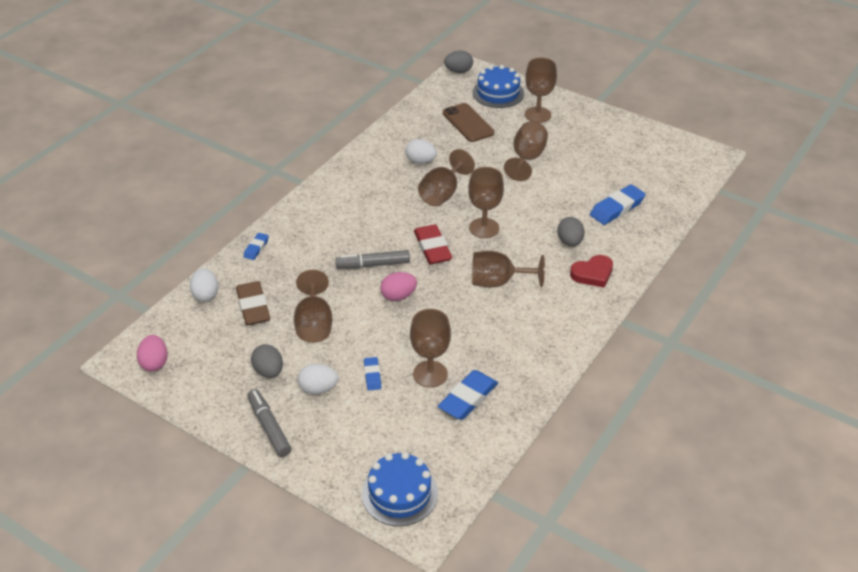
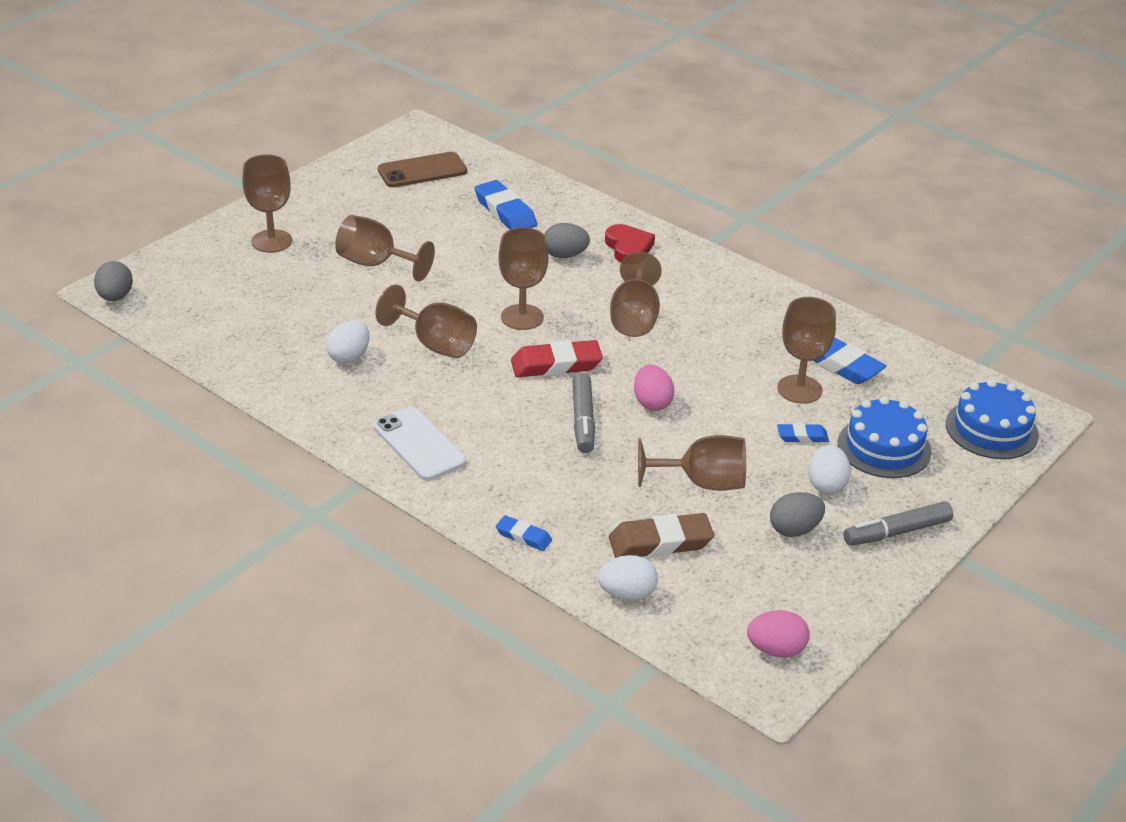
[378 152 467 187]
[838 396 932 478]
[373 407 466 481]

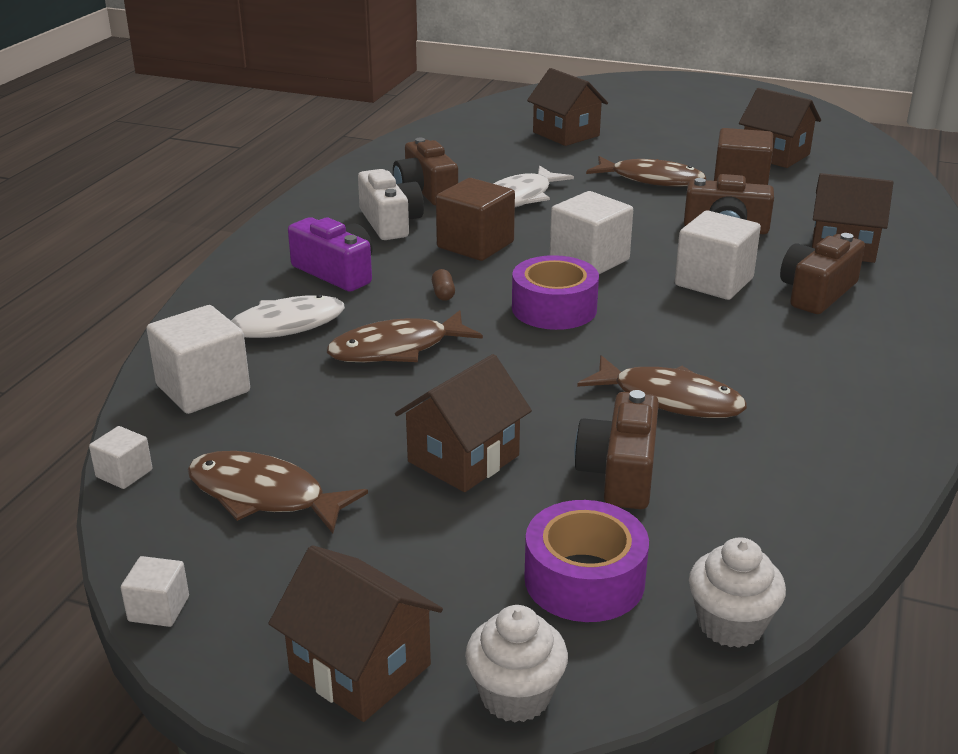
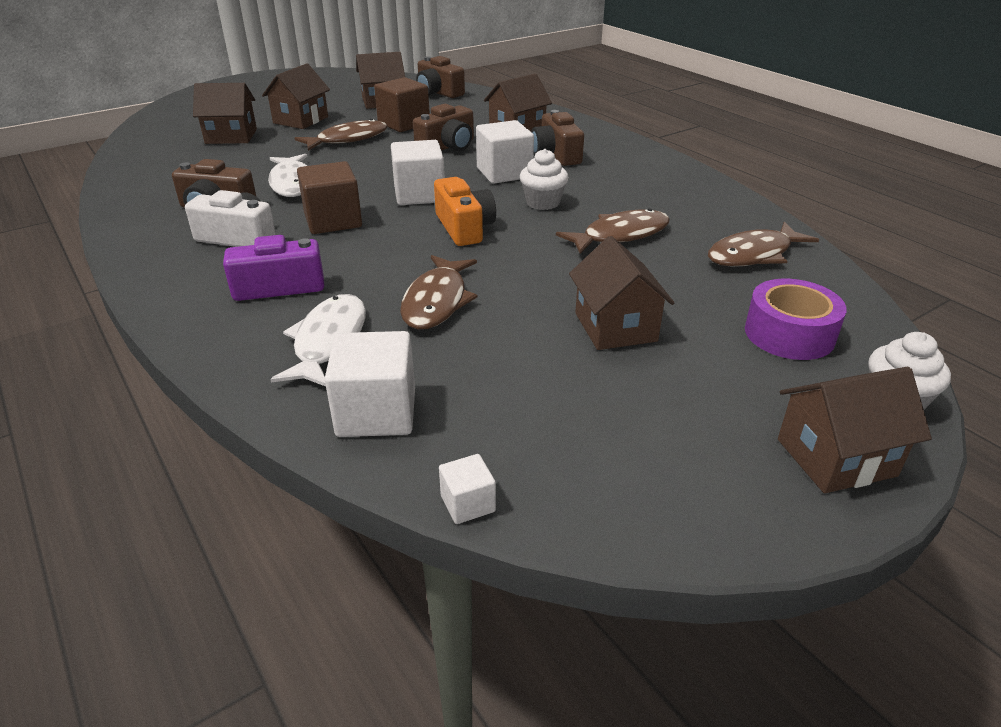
[121 556 189 627] (first image)
[708 222 819 267]
[432 269 455 301] (first image)
[434 177 496 246]
[416 56 465 98]
[520 149 569 210]
[262 63 330 129]

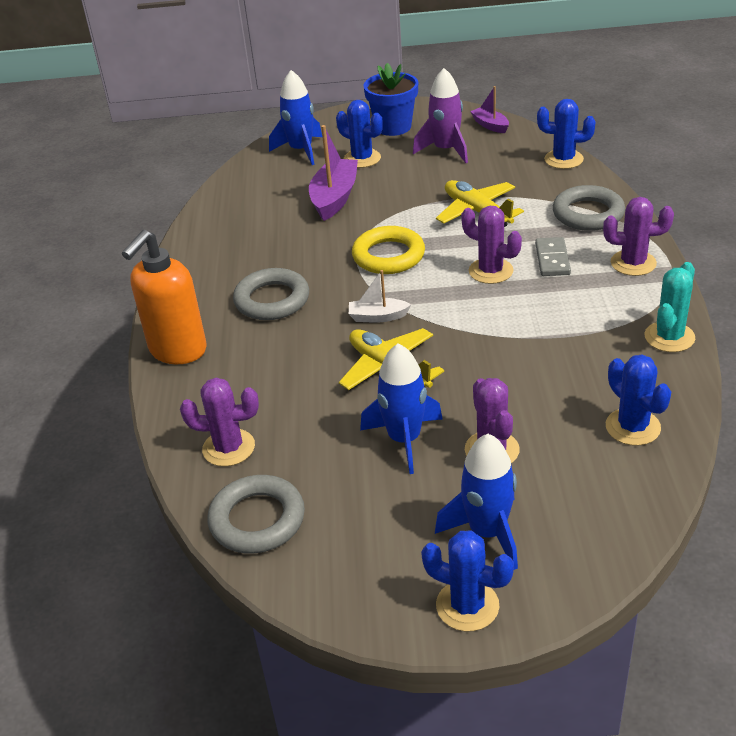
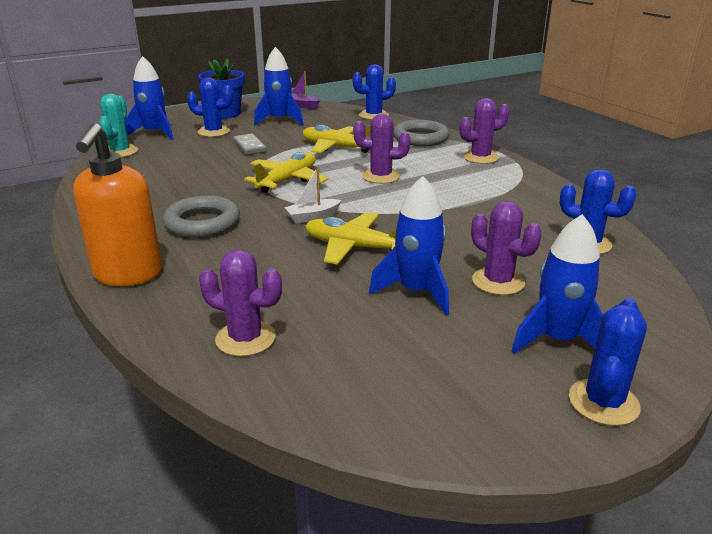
[199 250 282 356]
[207 475 305 554] (first image)
[309 125 358 221] (first image)
[244 152 329 193]
[254 47 303 125]
[569 298 647 426]
[233 134 267 155]
[99 94 138 158]

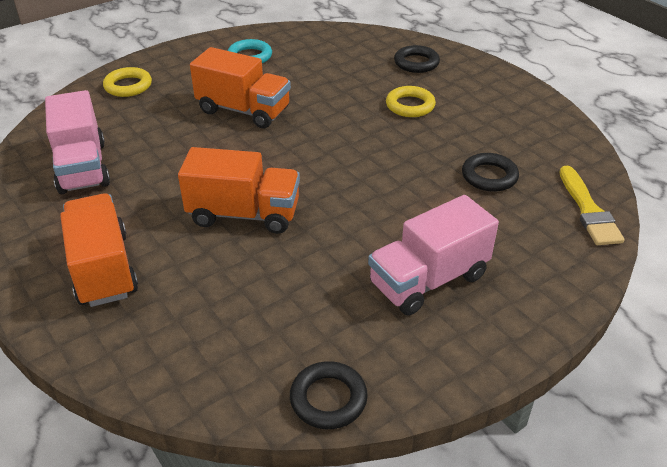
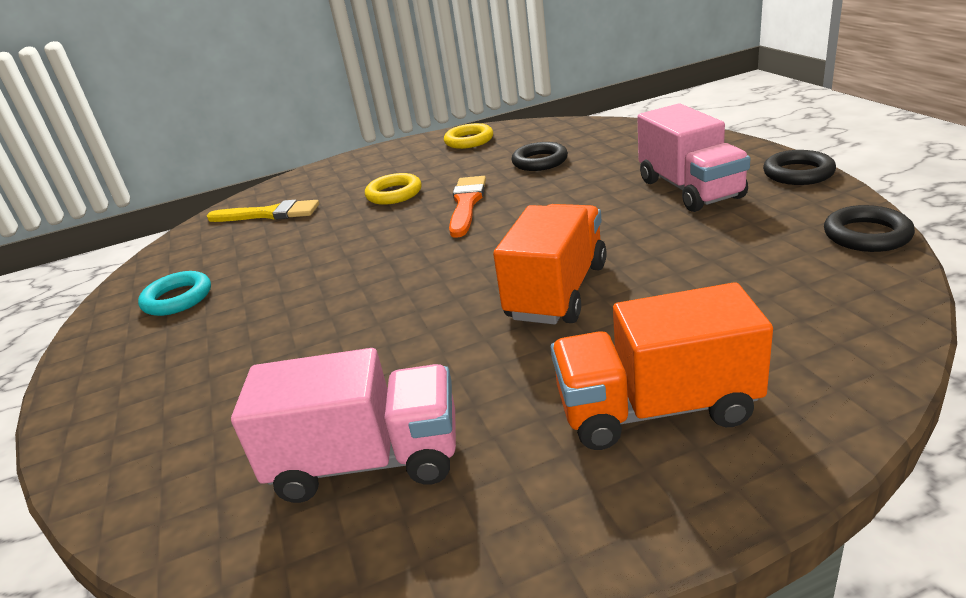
[444 123 493 149]
[190 47 291 128] (first image)
[763 150 836 185]
[207 200 319 222]
[449 176 486 238]

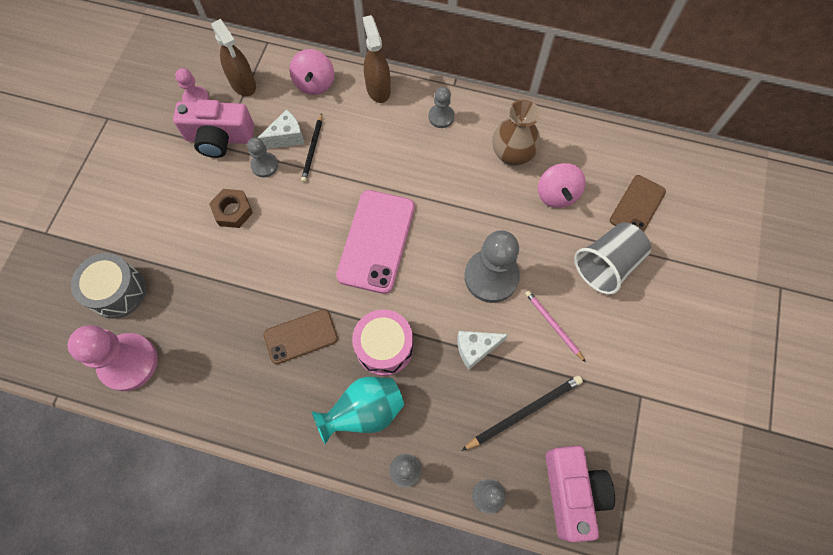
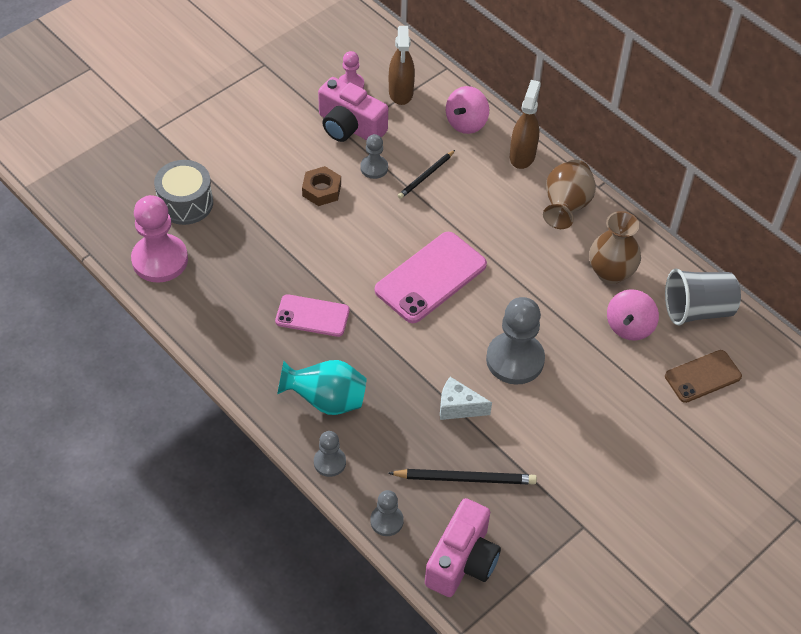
[258 109 304 149] (first image)
[275 294 350 337]
[352 309 413 376] (first image)
[543 159 596 229]
[525 291 585 362] (first image)
[665 269 741 326]

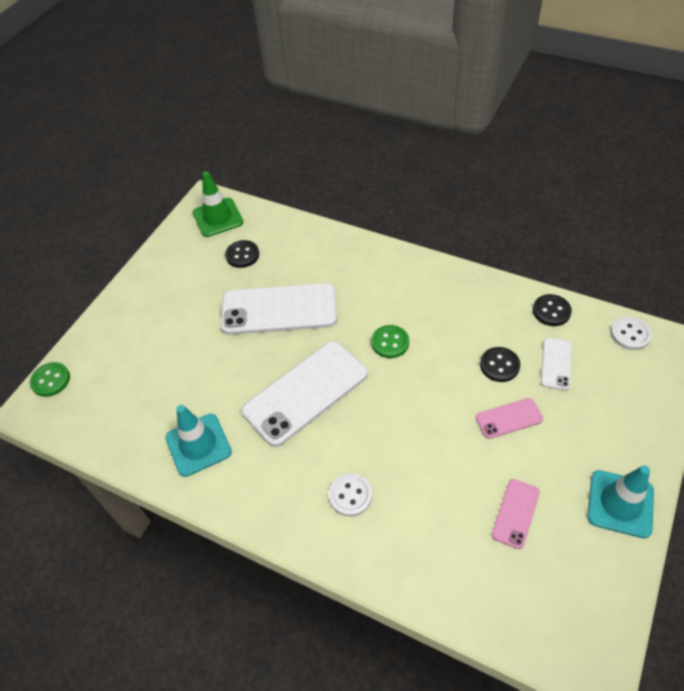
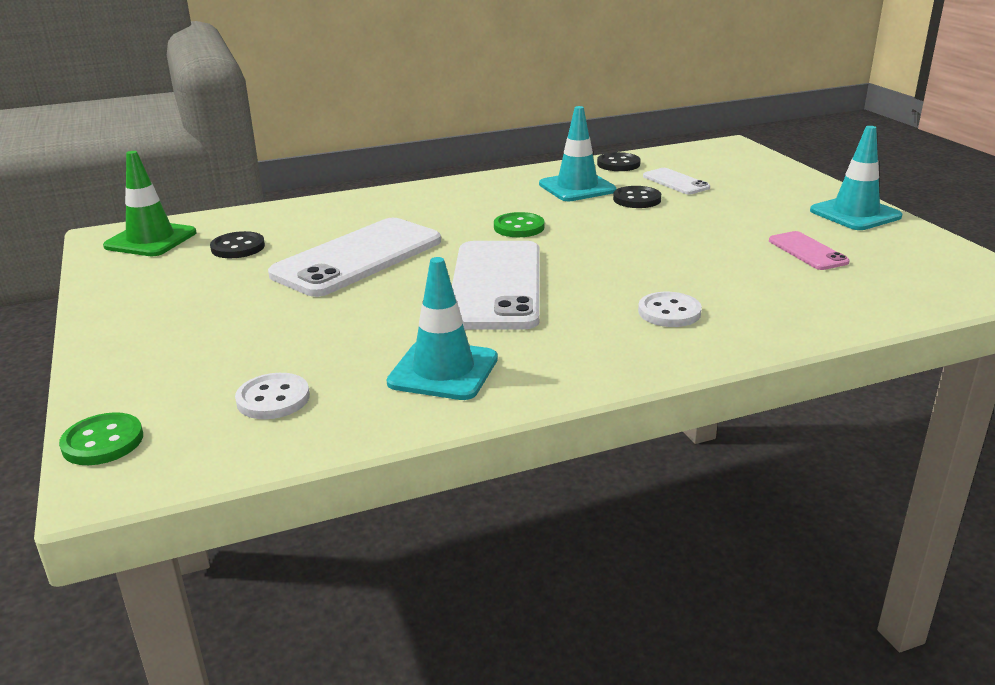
[476 398 543 439] (first image)
[235 373 310 419]
[539 106 617 201]

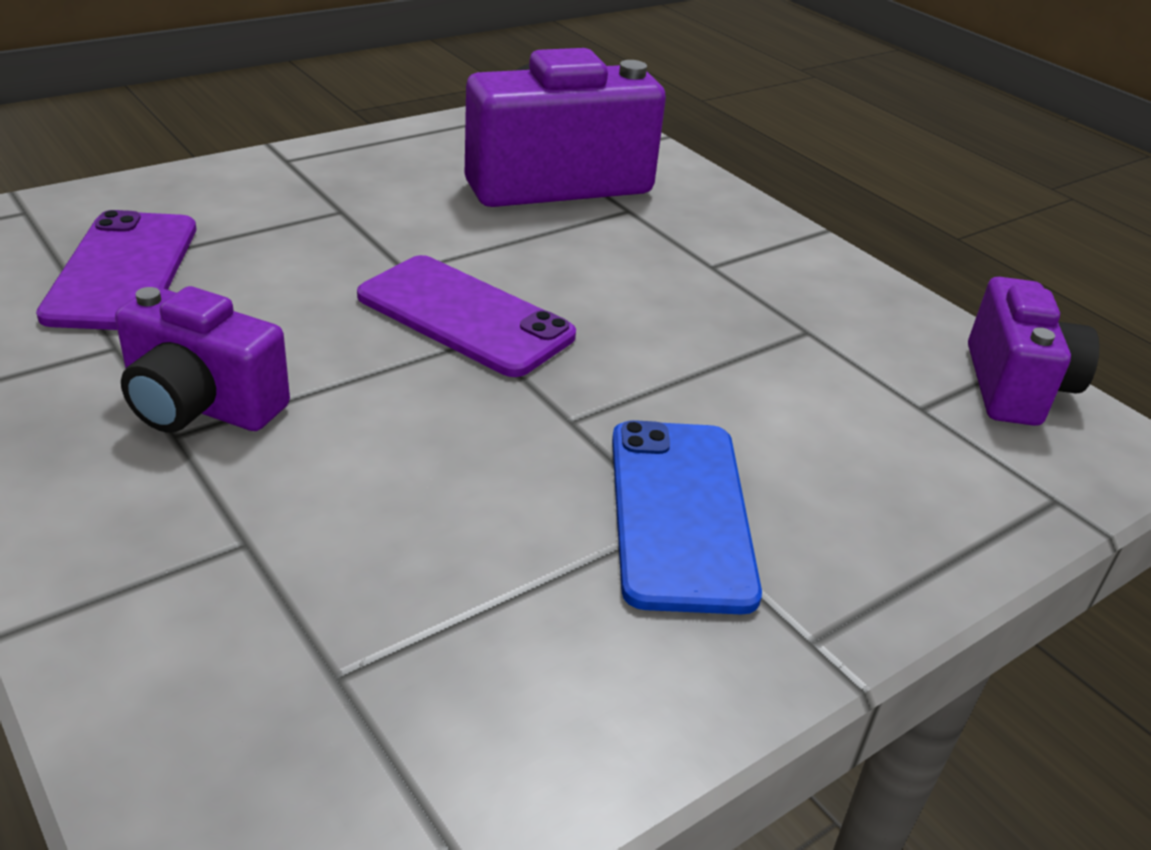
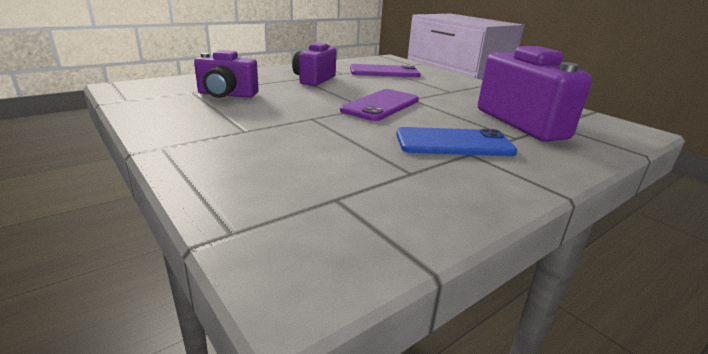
[396 127 517 156]
[194 50 259 98]

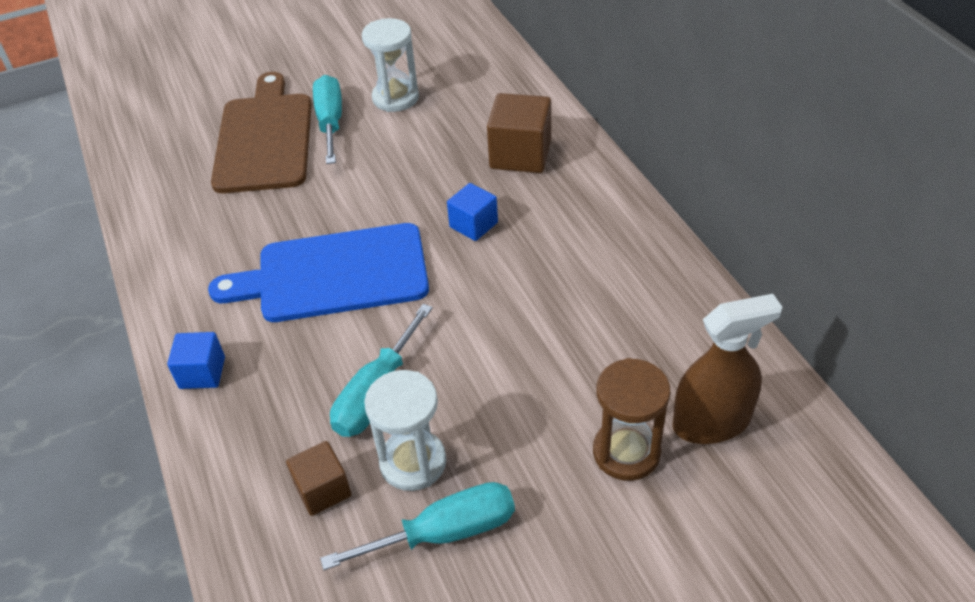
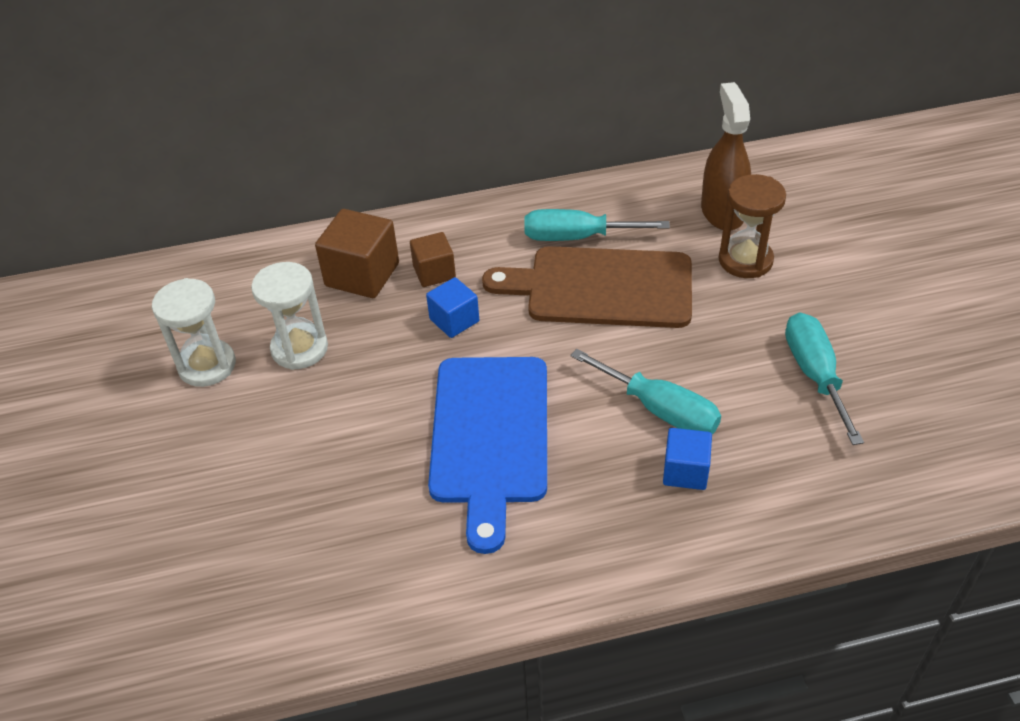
[663 428 712 490]
[482 246 692 328]
[410 232 456 287]
[524 209 670 241]
[251 262 328 370]

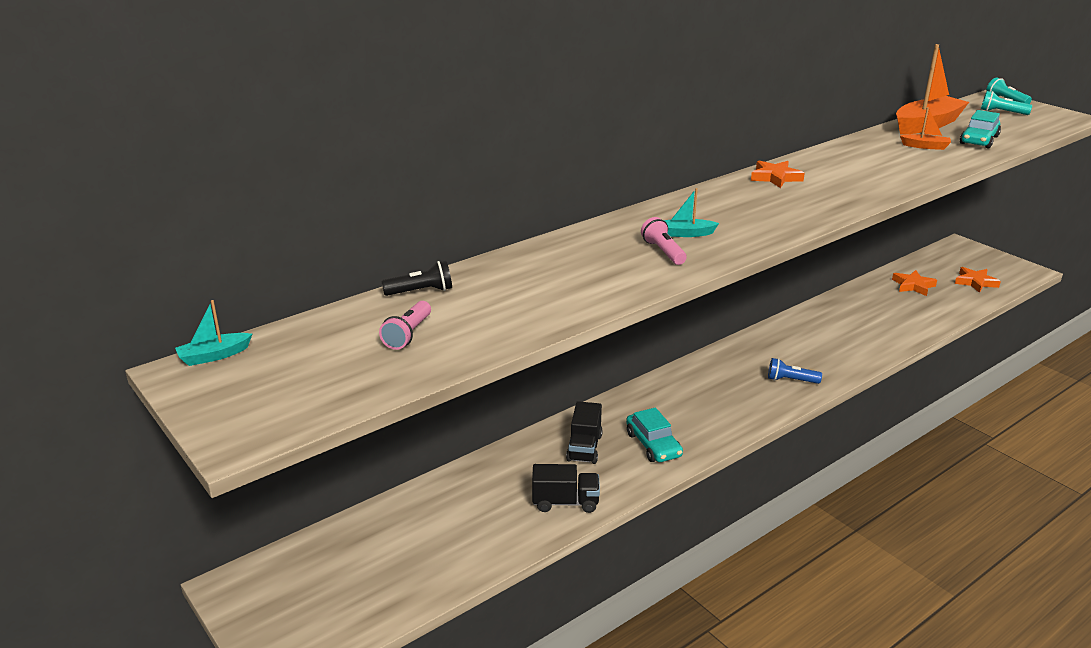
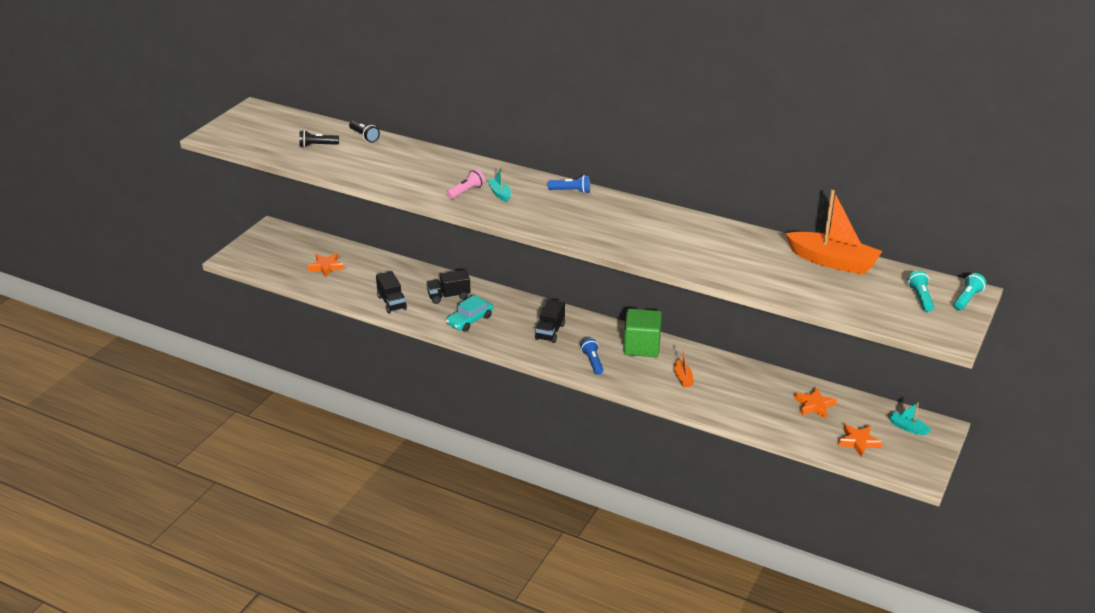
[889 402 931 435]
[299 130 339 148]
[308 253 344 277]
[674 349 694 388]
[960 110 1001 148] (first image)
[535 299 565 343]
[548 175 590 194]
[624 309 662 357]

